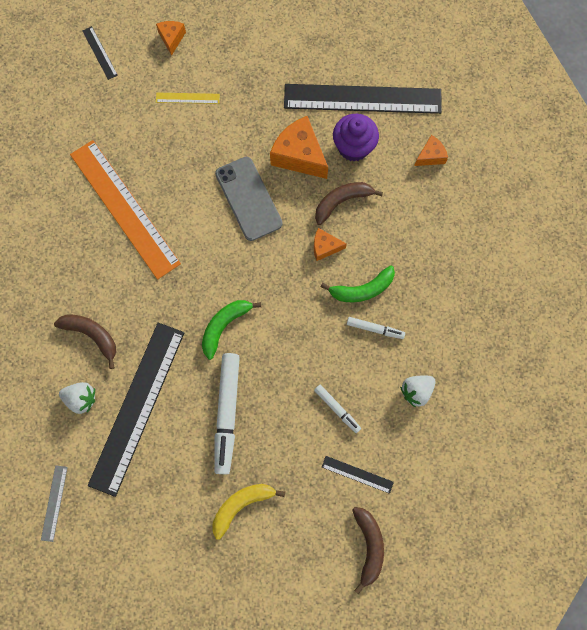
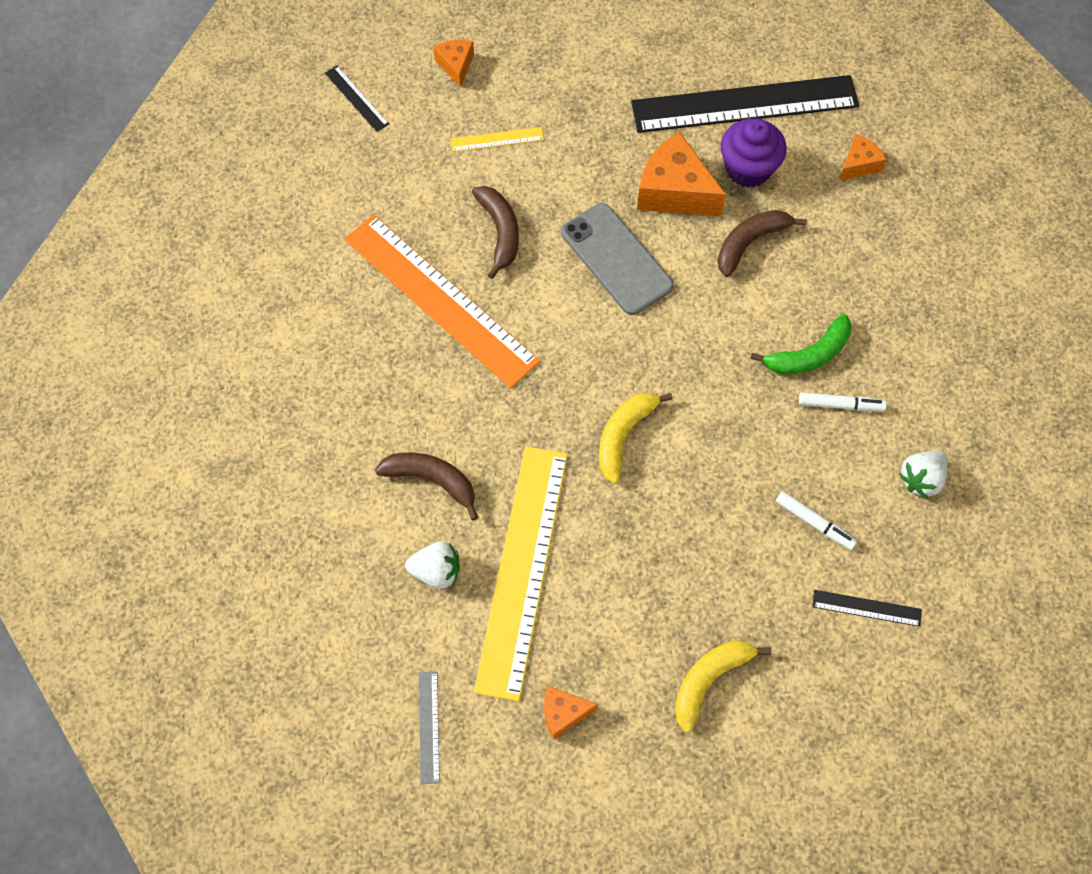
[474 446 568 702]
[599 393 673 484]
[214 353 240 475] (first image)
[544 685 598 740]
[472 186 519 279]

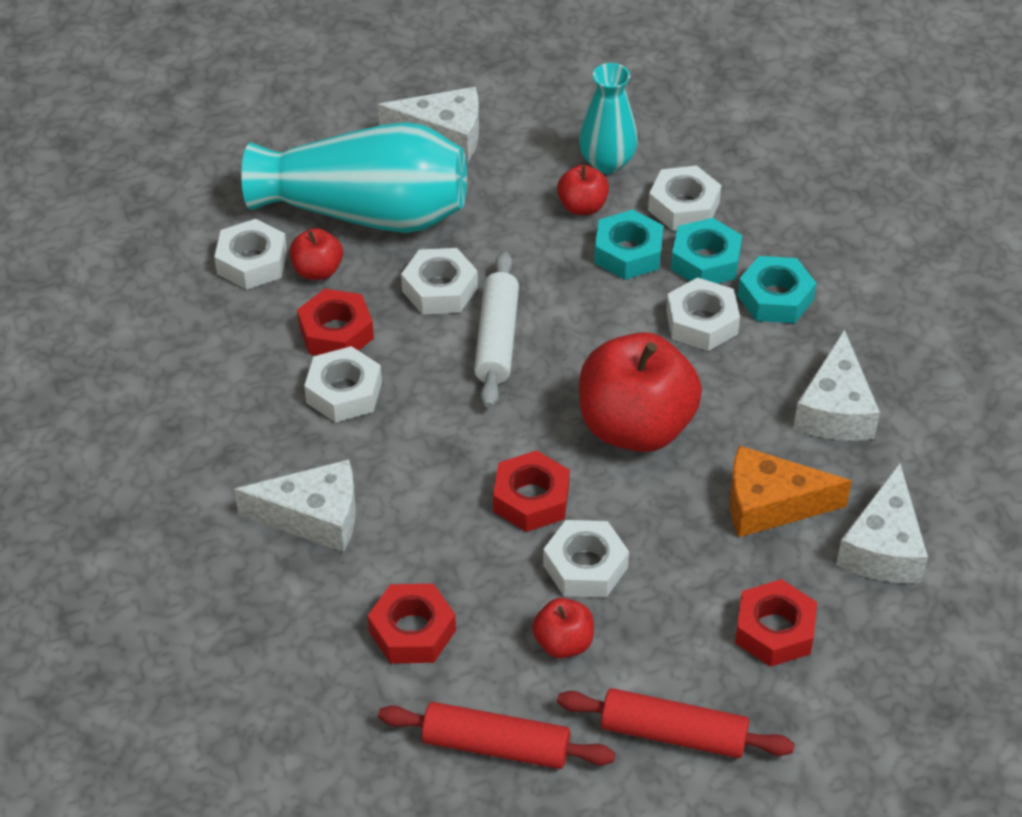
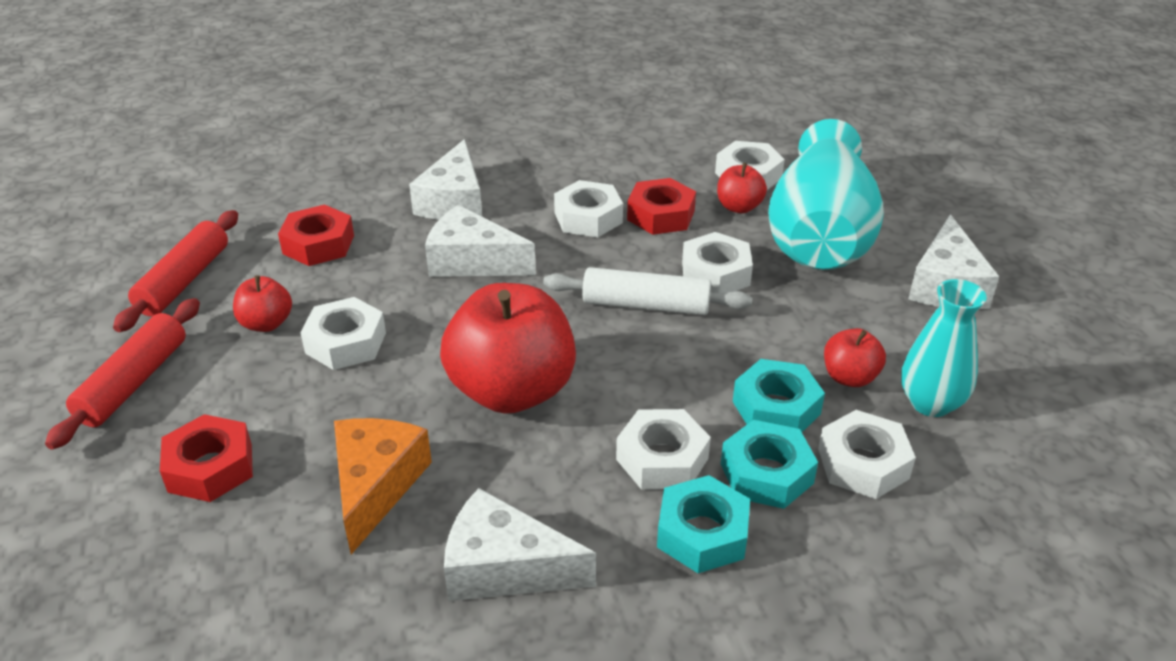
[493 450 570 532] (first image)
[425 205 536 277]

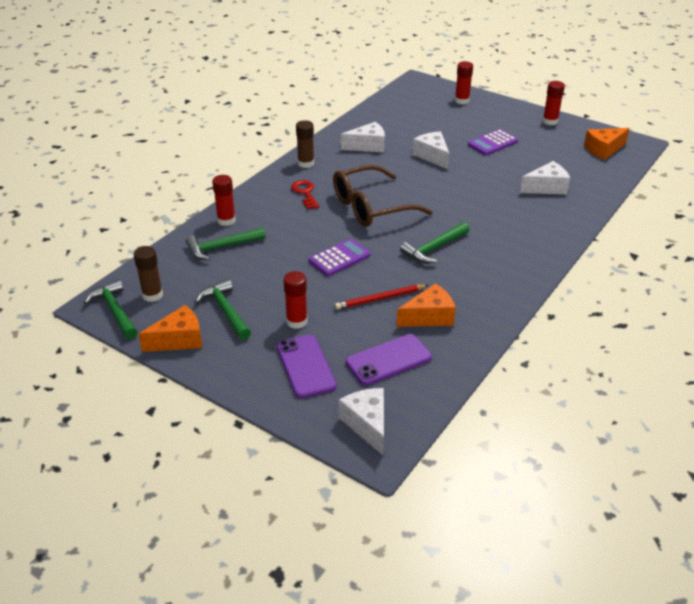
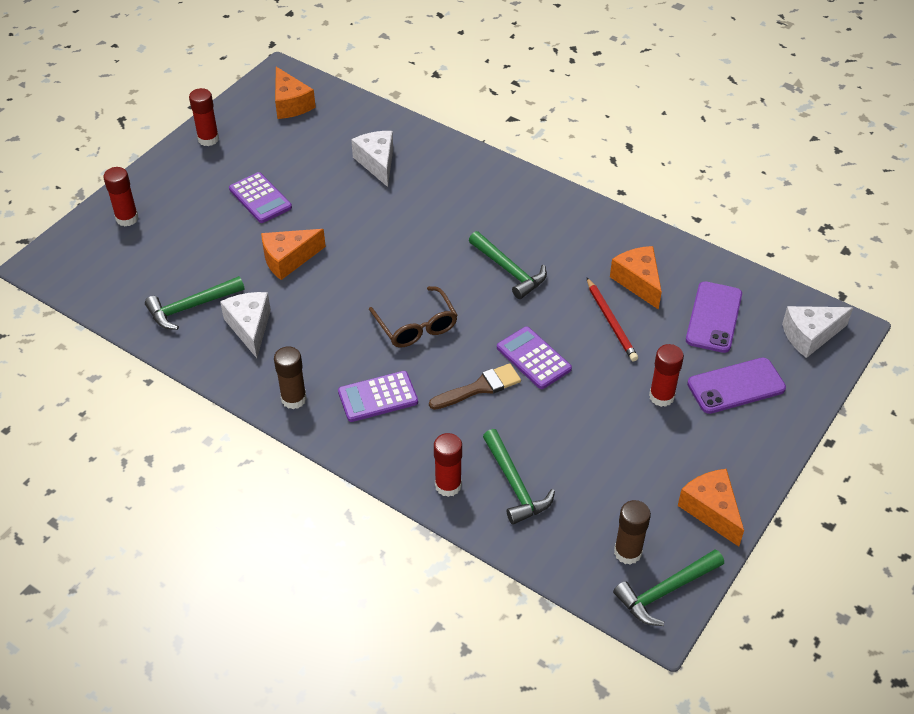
[145 276 244 330]
[338 371 418 422]
[369 286 457 347]
[686 281 742 353]
[261 229 326 280]
[429 363 521 410]

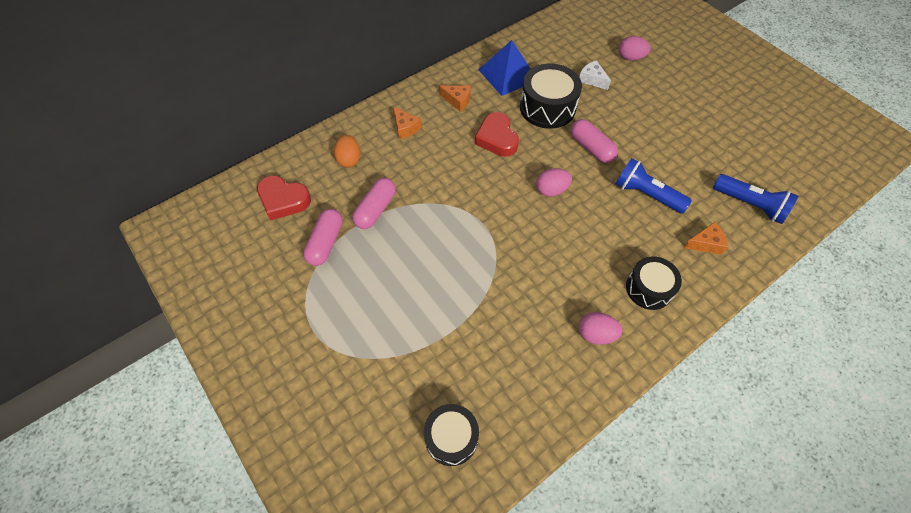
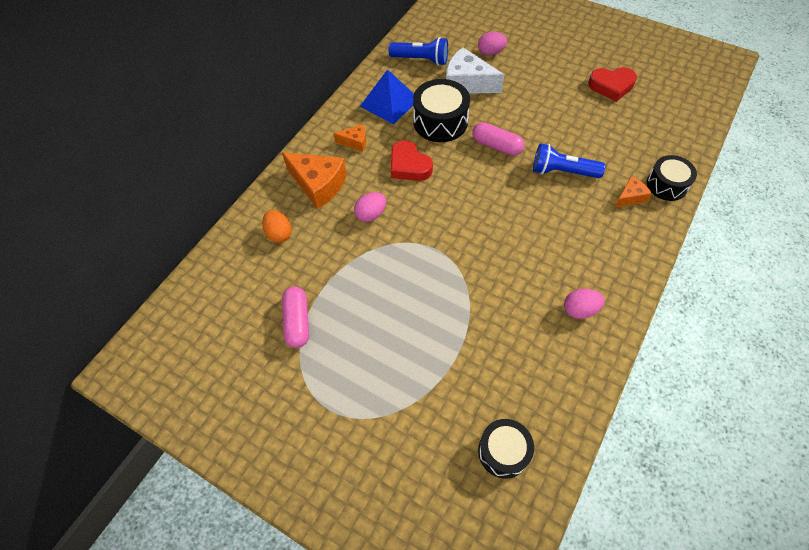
[588 67 637 102]
[352 178 396 229] (first image)
[282 152 347 209]
[354 192 386 222]
[446 47 504 94]
[647 155 697 201]
[389 37 448 66]

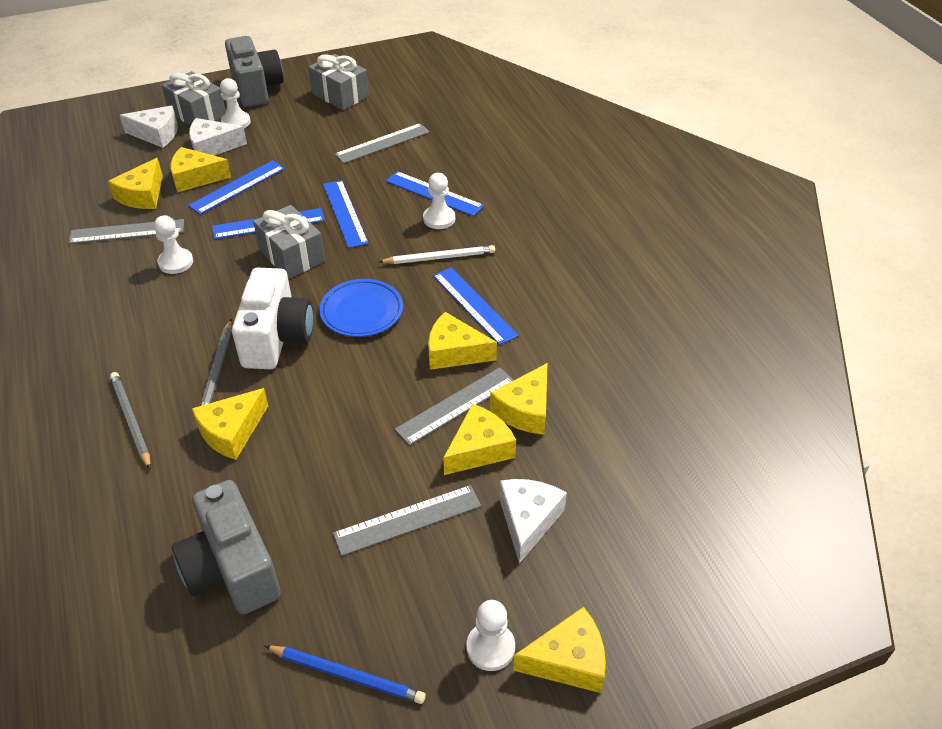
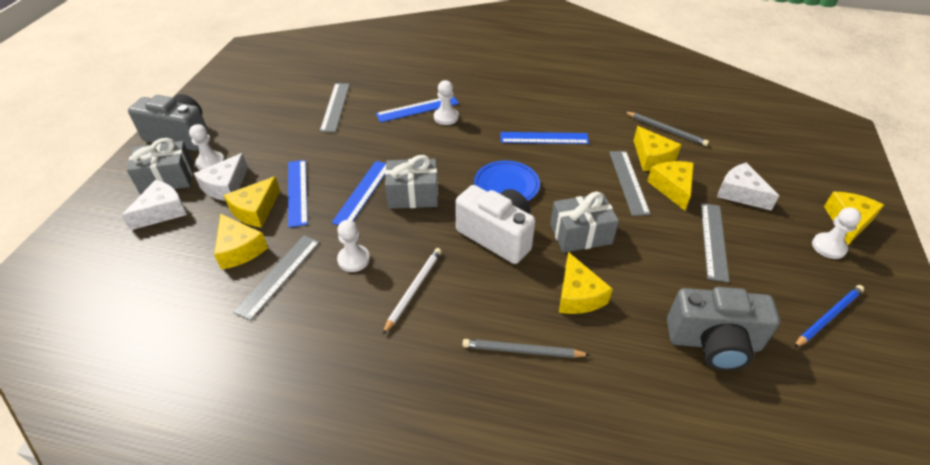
[625 112 709 146]
[550 191 619 253]
[323 180 369 248] (first image)
[382 248 442 335]
[428 312 497 370] (first image)

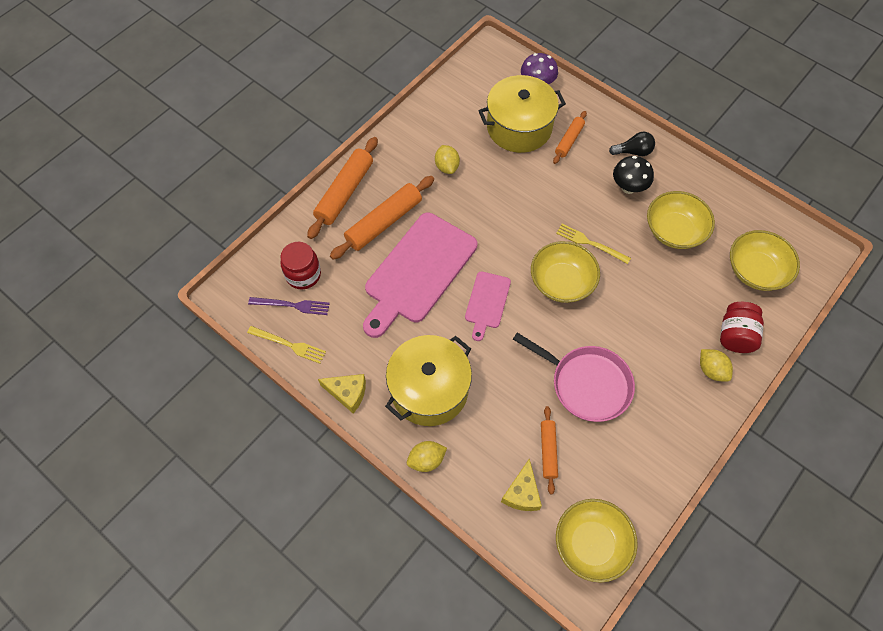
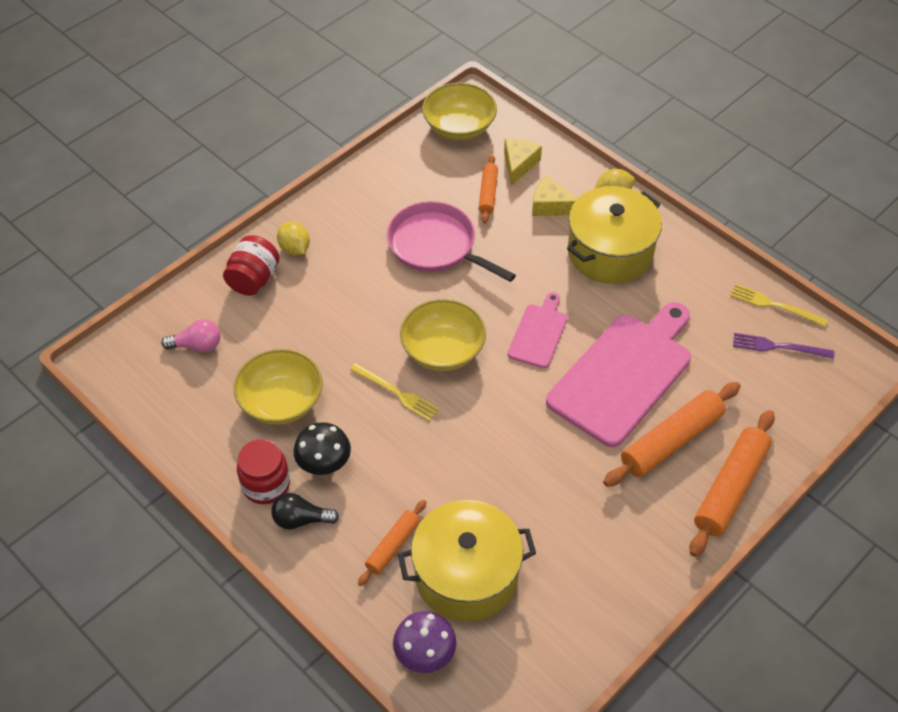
[237 439 290 504]
[532 176 578 216]
[435 145 460 174] (first image)
[161 319 220 352]

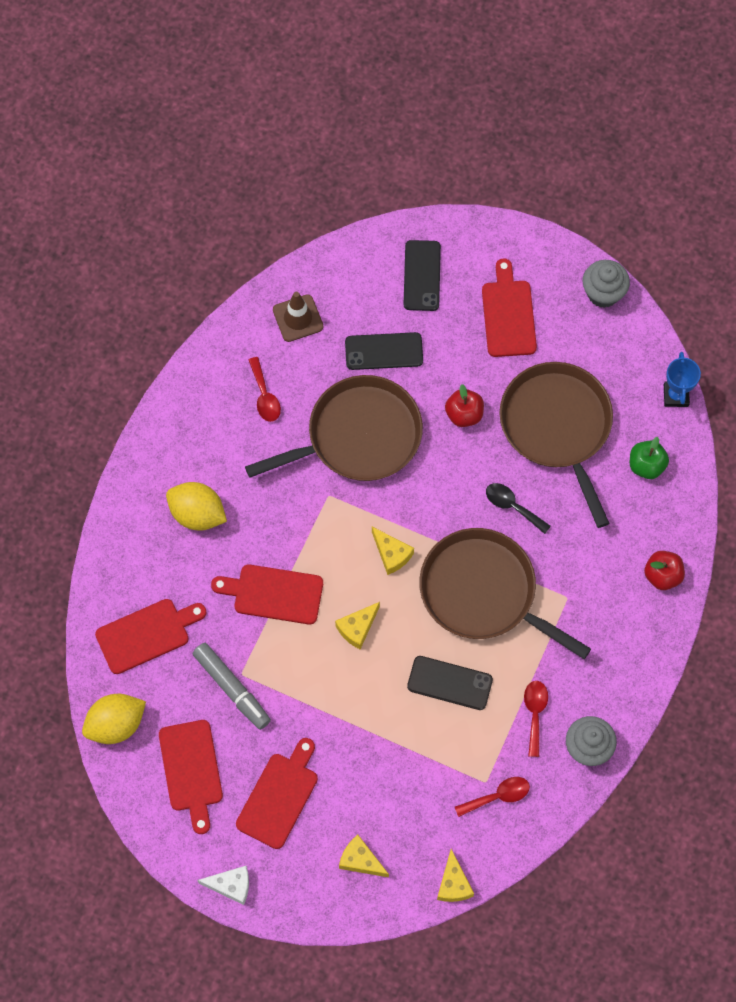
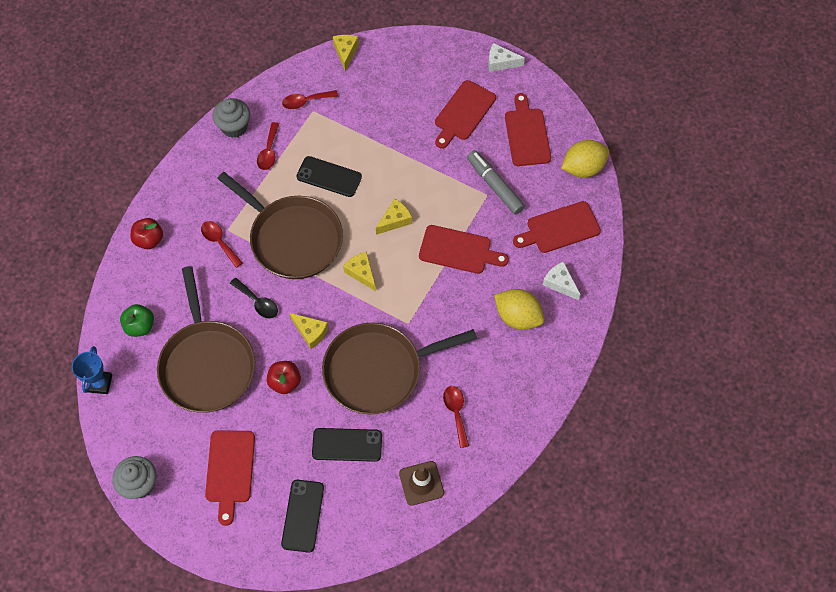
[289 313 329 349]
[201 221 243 268]
[543 261 580 300]

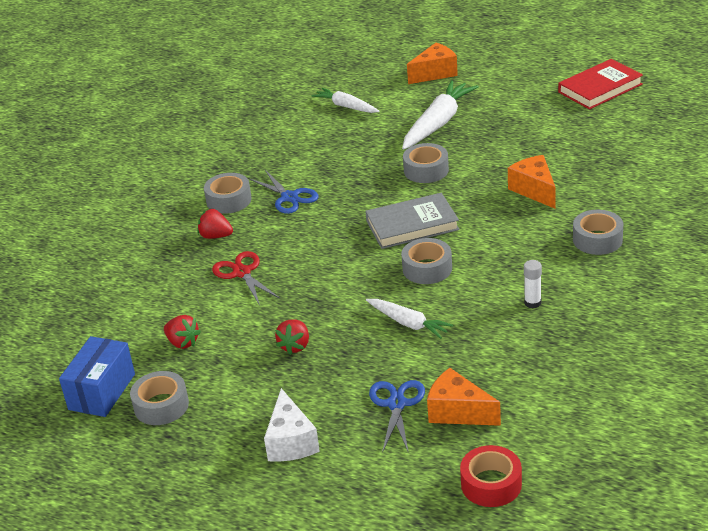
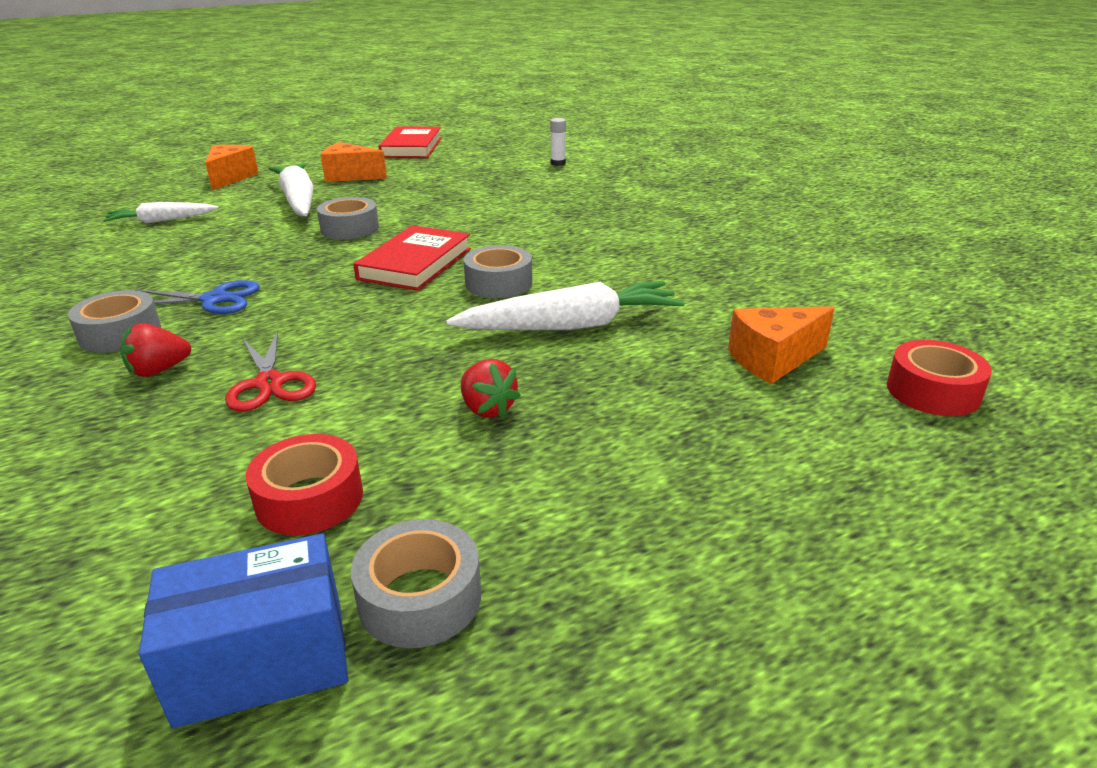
[139 533 348 728]
[246 434 363 535]
[225 330 316 412]
[264 388 320 462] (first image)
[353 225 471 291]
[446 281 685 330]
[369 380 425 453] (first image)
[321 142 387 182]
[550 118 566 166]
[573 210 623 255] (first image)

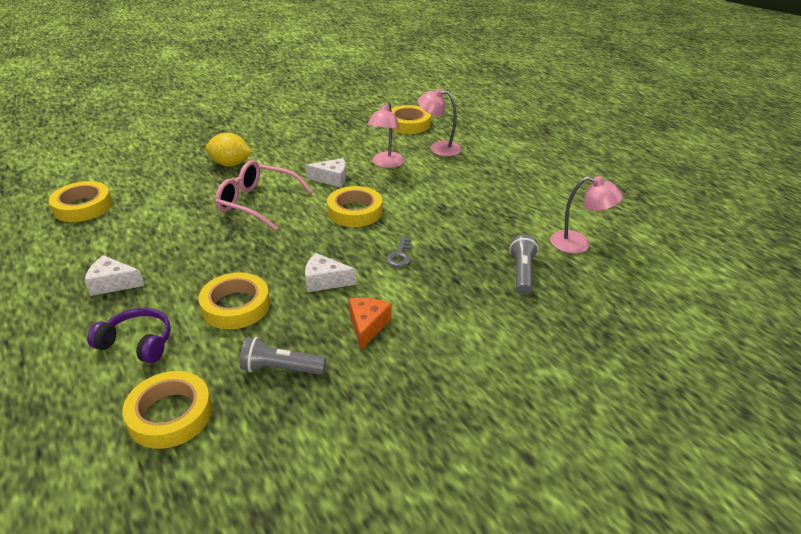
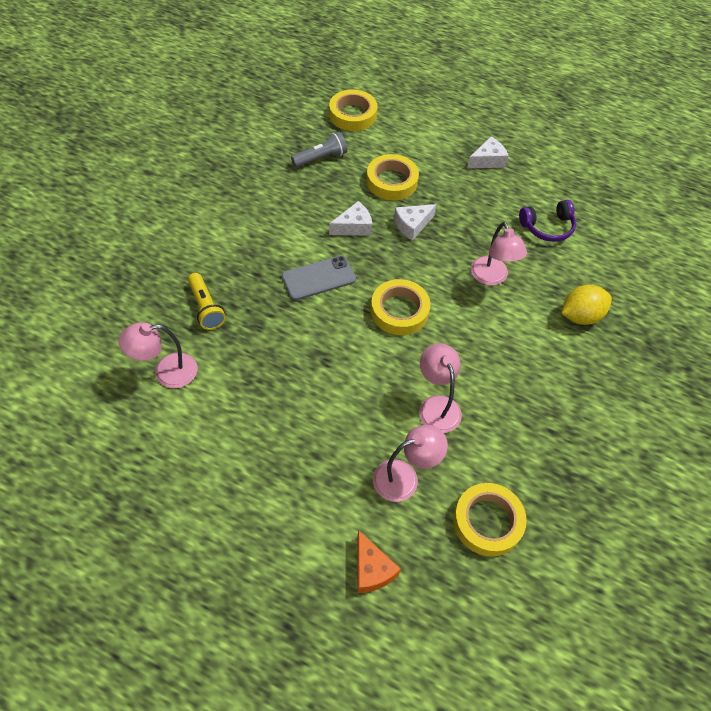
[49 181 112 222] (first image)
[519 200 576 242]
[471 222 527 286]
[394 204 437 241]
[358 530 401 593]
[282 255 356 300]
[188 273 226 330]

